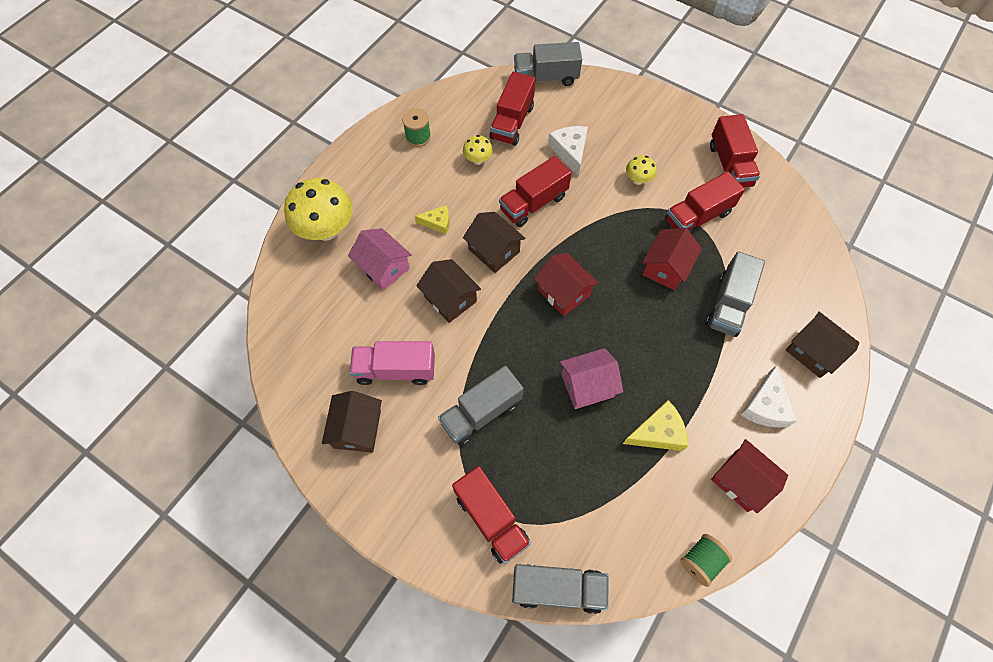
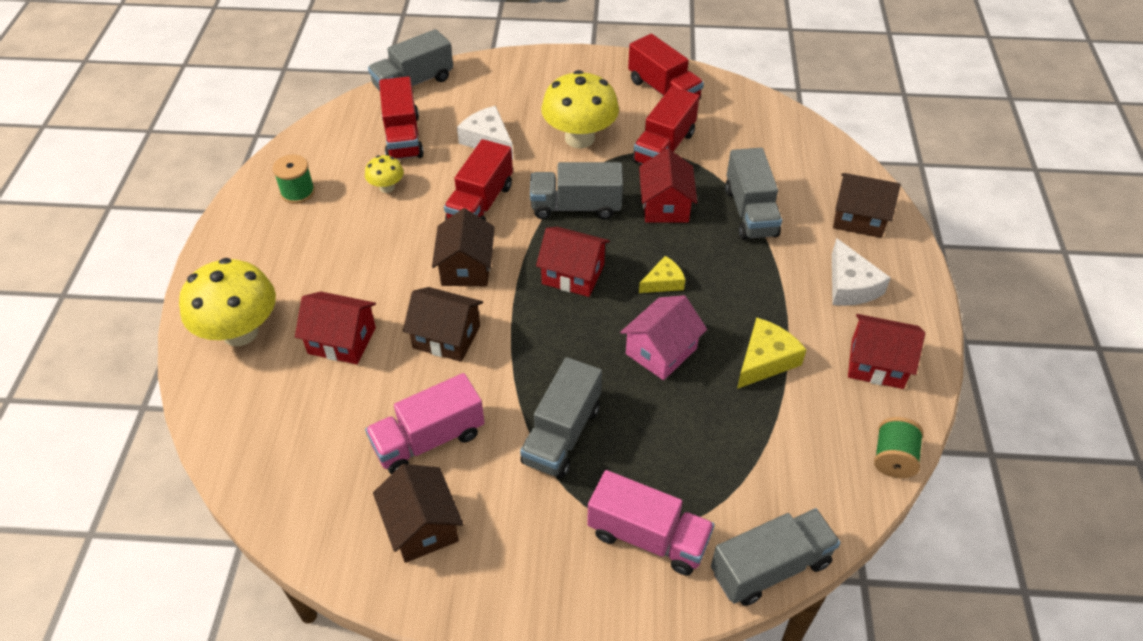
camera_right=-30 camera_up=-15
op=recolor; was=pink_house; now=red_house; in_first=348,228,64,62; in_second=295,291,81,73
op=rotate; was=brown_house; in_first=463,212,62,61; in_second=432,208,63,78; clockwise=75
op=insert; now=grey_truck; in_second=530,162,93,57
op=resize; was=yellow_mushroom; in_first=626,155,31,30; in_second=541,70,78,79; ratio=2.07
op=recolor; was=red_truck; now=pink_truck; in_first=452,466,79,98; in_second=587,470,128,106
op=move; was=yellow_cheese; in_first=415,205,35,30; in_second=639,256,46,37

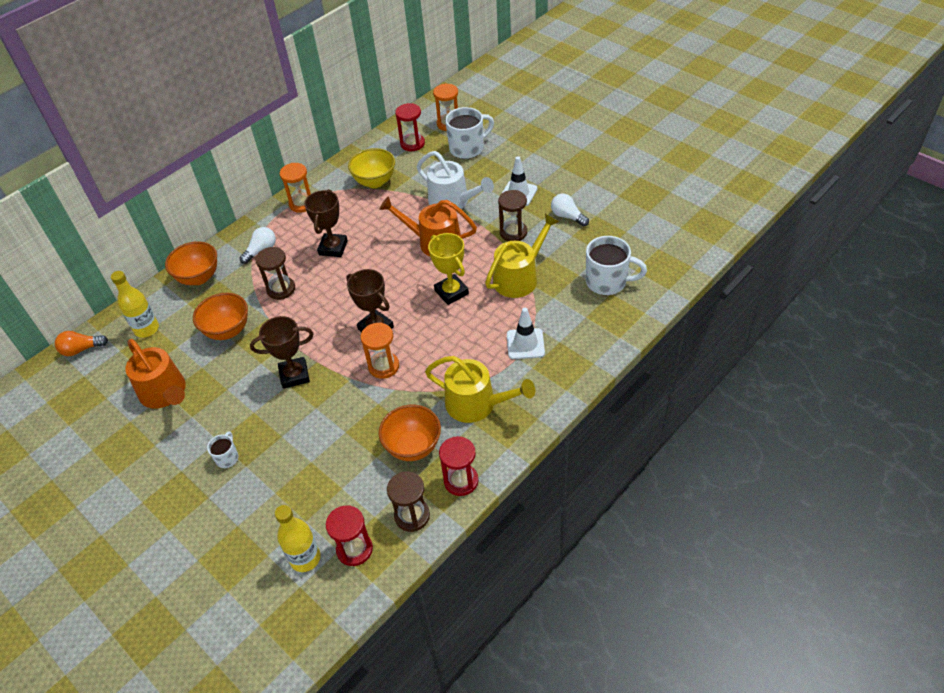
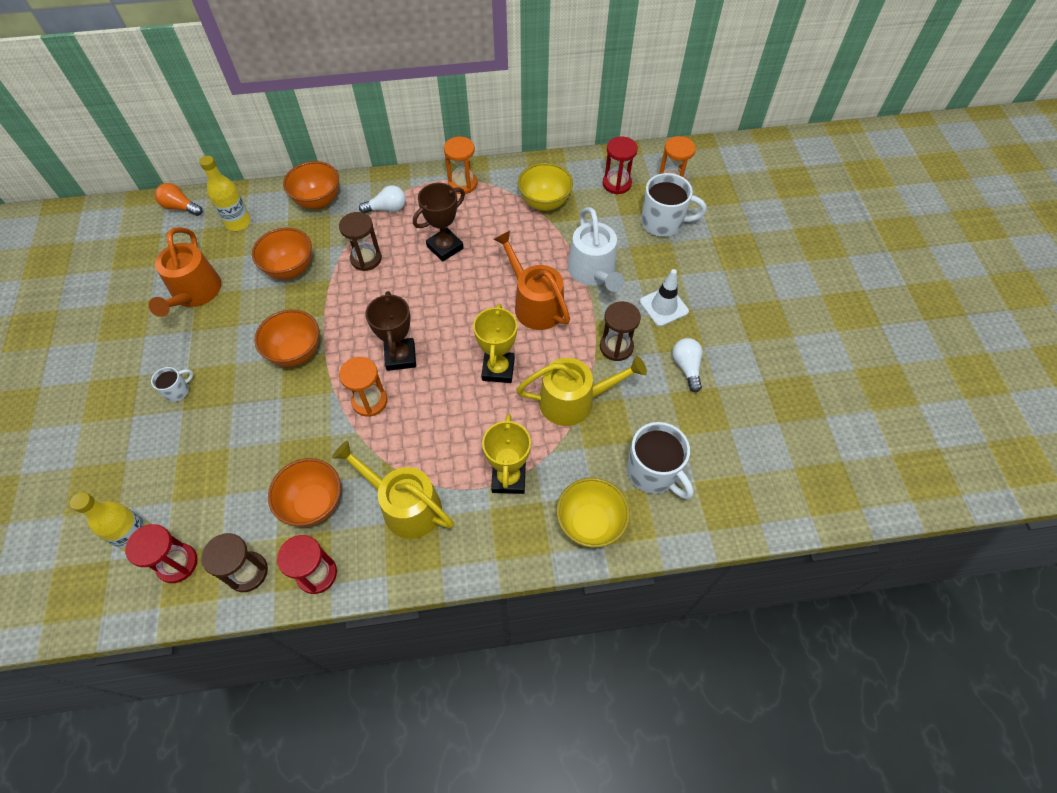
camera_right=35 camera_up=10
op=replace; was=brown_trophy; now=orange_bowl; in_first=250,316,63,73; in_second=255,309,64,58
op=rotate; was=yellow_watering_can; in_first=425,356,110,67; in_second=332,441,122,98; clockwise=150
op=replace; was=white_traffic_cone; now=yellow_trophy; in_first=507,308,38,51; in_second=482,414,49,80
op=insert; now=yellow_bowl; in_second=556,478,74,70

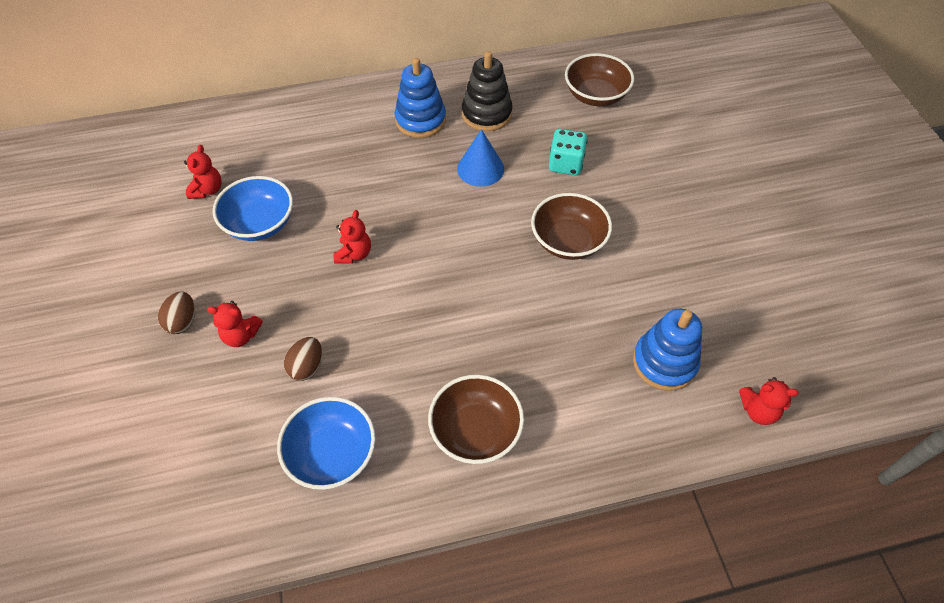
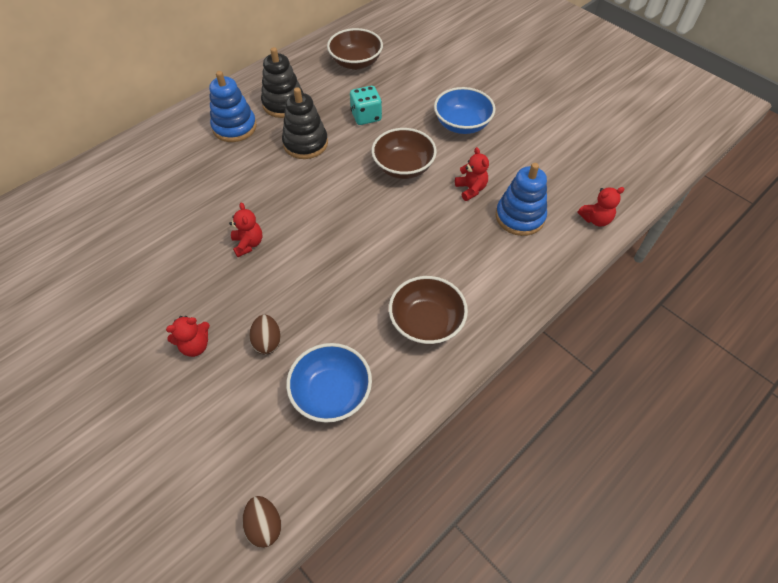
camera_right=-30 camera_up=0
op=move; was=brown_egg; in_first=158,292,37,42; in_second=242,496,40,52
op=replace; was=blue_cone; now=black_stacking_toy; in_first=457,129,47,58; in_second=282,87,46,72
op=move; was=blue_bowl; in_first=213,176,80,65; in_second=434,87,62,47
op=move; was=red_teddy_bear; in_first=184,145,38,54; in_second=455,147,34,54

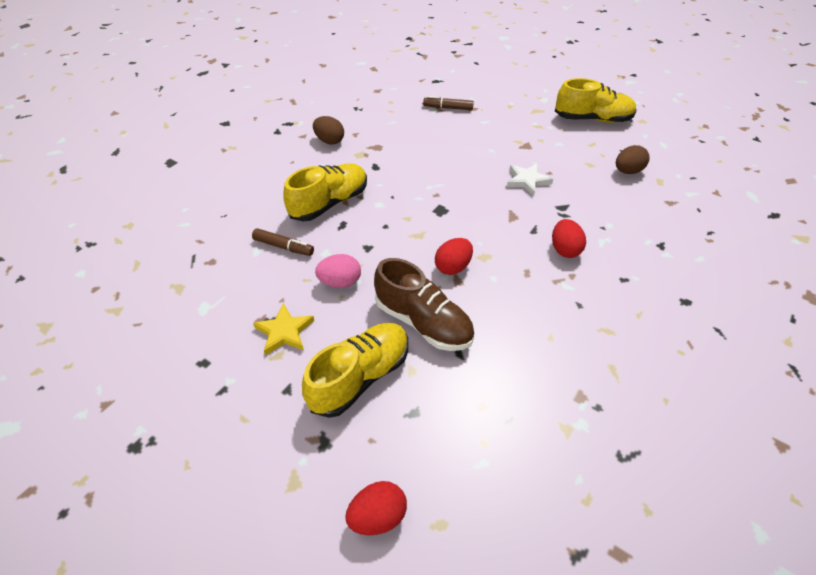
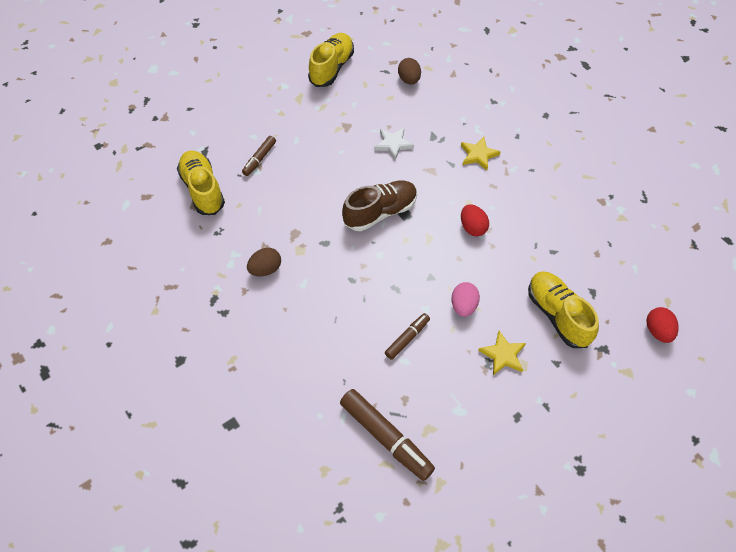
camera_right=-70 camera_up=10
op=move; was=yellow_shoe; in_first=283,163,84,58; in_second=177,150,48,65
op=insert; now=brown_marker; in_second=340,389,95,92
op=move; was=brown_shoe; in_first=374,258,100,93; in_second=342,180,75,51
op=replace; was=red_egg; now=yellow_star; in_first=552,219,34,39; in_second=461,137,40,33

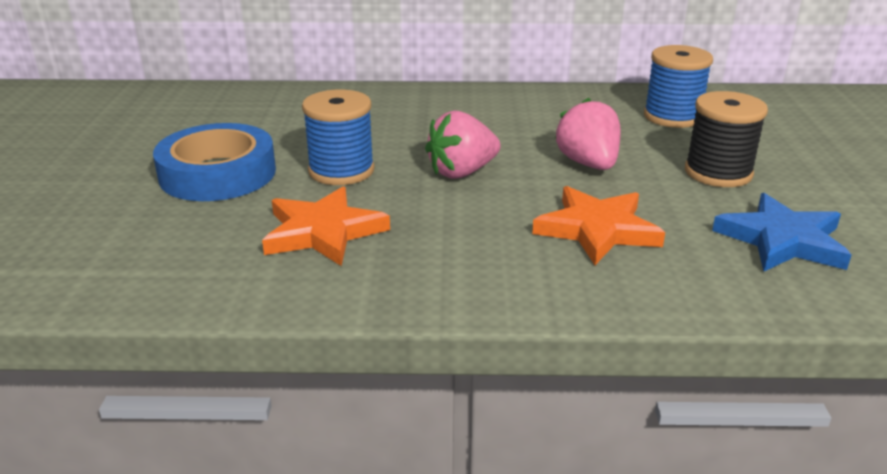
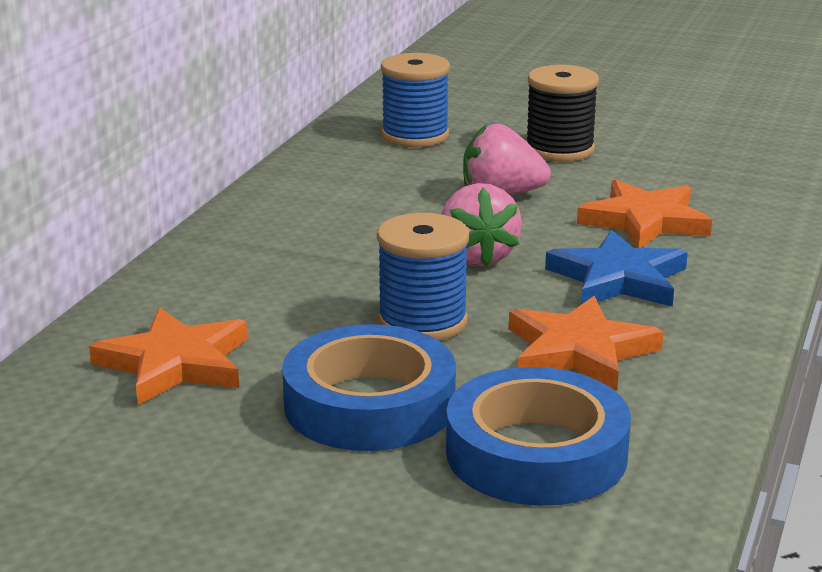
camera_right=-70 camera_up=-5
op=insert; now=orange_star; in_second=89,308,159,97
op=insert; now=blue_tape; in_second=446,367,185,139
op=move; was=blue_star; in_first=712,193,139,79; in_second=545,230,143,77

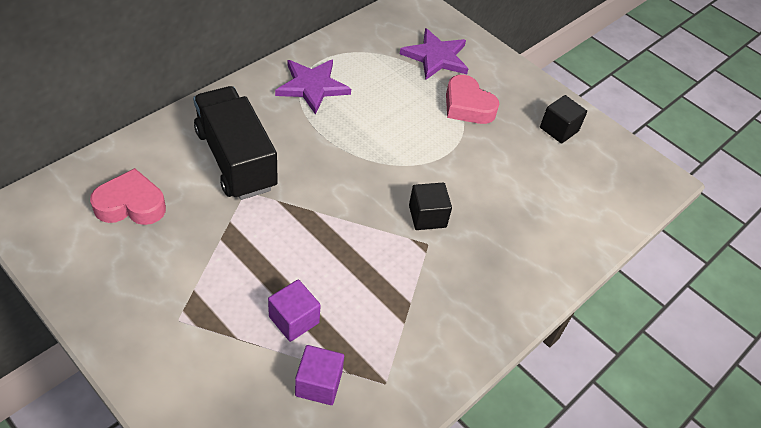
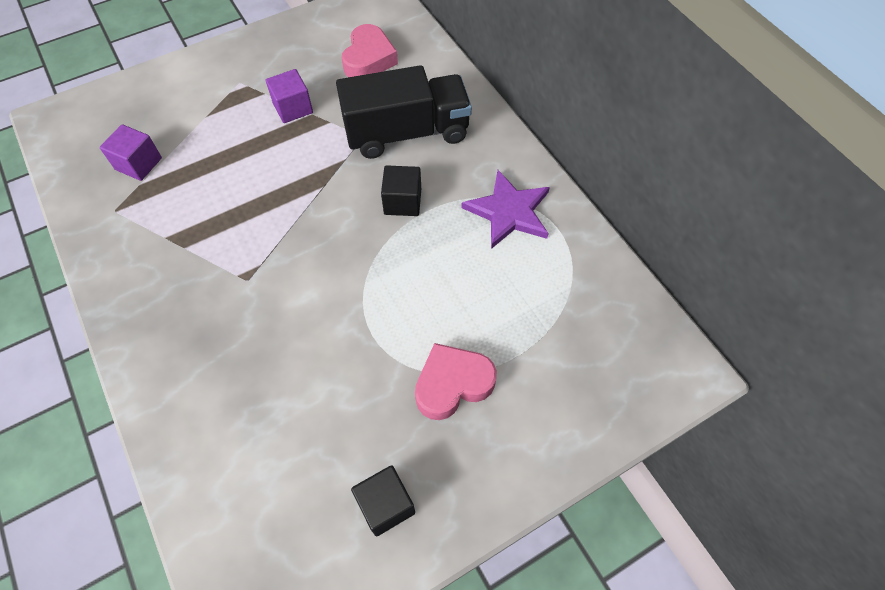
camera_right=110 camera_up=10
op=move; was=purple_cube; in_first=268,279,53,63; in_second=266,69,47,54
op=move; was=black_cube; in_first=409,183,43,47; in_second=381,165,40,51
op=delete; was=purple_star; in_first=400,28,68,52

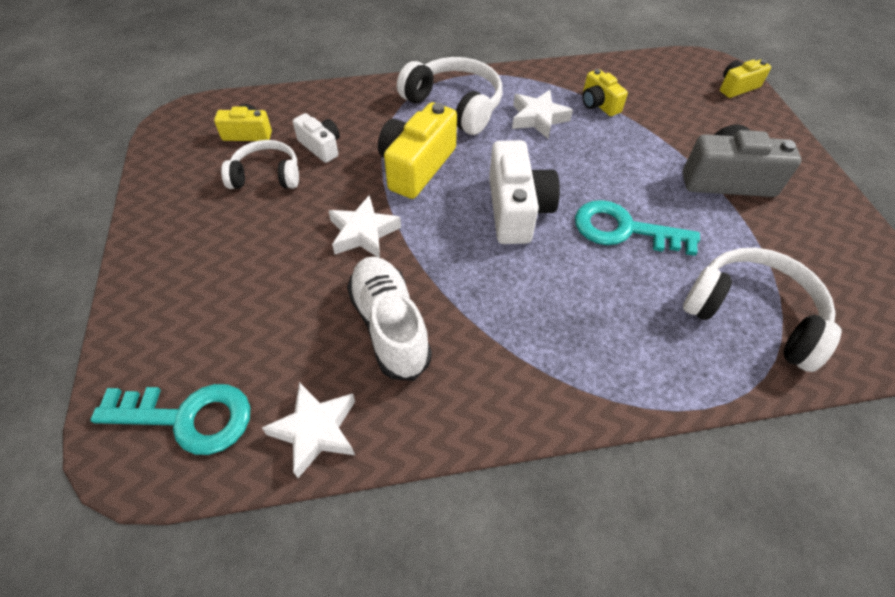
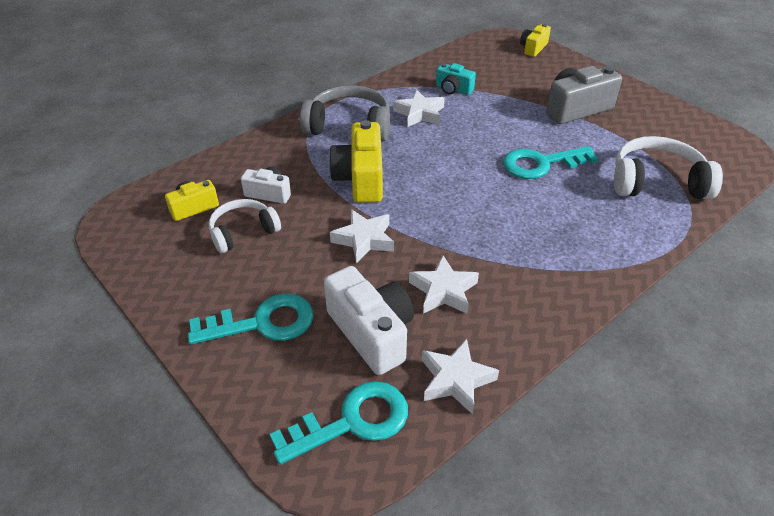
camera_right=-30 camera_up=-10
op=insert; now=turquoise_key; in_second=188,294,126,51
op=recolor; was=white_headphones; now=grey_headphones; in_first=397,57,105,78; in_second=300,85,90,57
op=move; was=white_camera; in_first=489,140,71,104; in_second=324,266,90,109
op=replace; was=white_shoe; now=white_star; in_first=347,257,85,124; in_second=409,255,70,59
op=recolor; was=yellow_camera; now=turquoise_camera; in_first=582,69,46,47; in_second=436,63,40,32

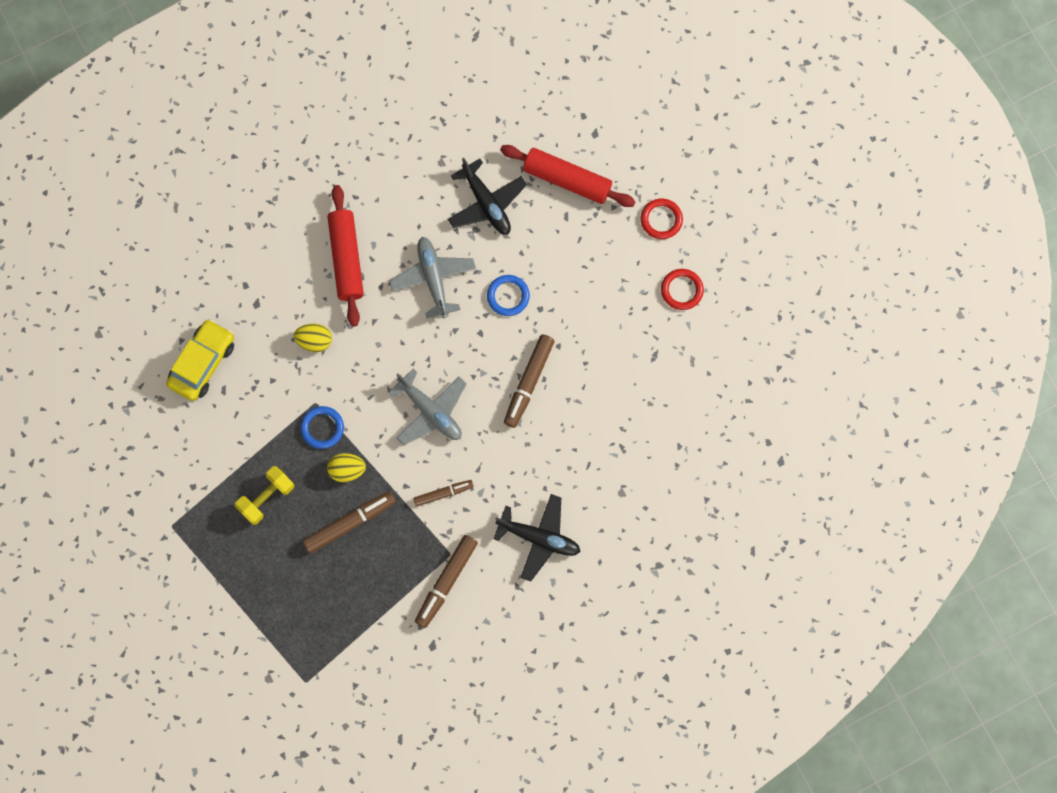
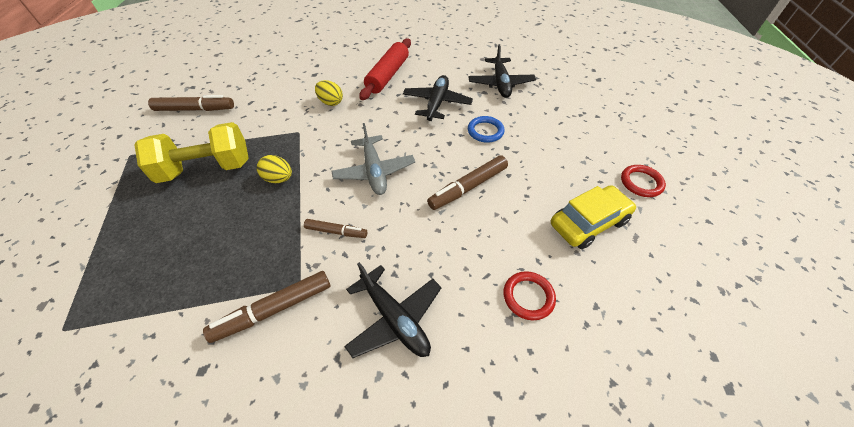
camera_right=30 camera_up=-25
op=resize; was=yellow_dumbbell; in_first=235,466,59,59; in_second=134,122,115,61; ratio=1.61
op=move; was=brown_marker; in_first=303,491,93,63; in_second=148,95,86,16
op=recolor; was=grey_plane; now=black_plane; in_first=389,237,87,82; in_second=403,75,70,46
op=move; was=red_ring; in_first=641,199,42,40; in_second=503,271,53,49
op=move; was=yellow_car; in_first=166,319,68,82; in_second=551,185,85,64
op=delete; was=blue_ring; in_first=300,406,44,43
op=delete; was=red_rolling_pin; in_first=500,145,136,62

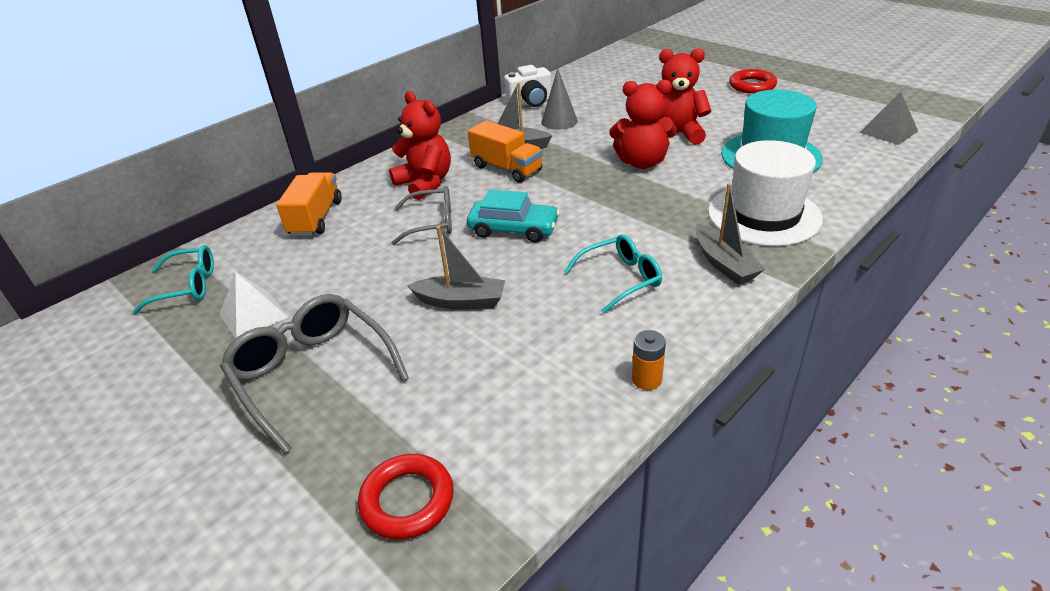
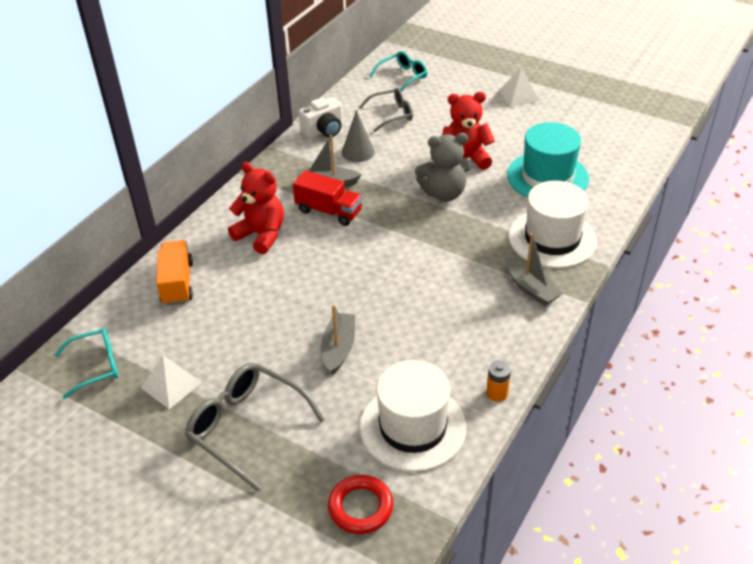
camera_right=-15 camera_up=5
op=recolor; was=orange_truck; now=red_truck; in_first=468,120,75,63; in_second=293,170,70,56
op=rotate; was=grey_boat; in_first=407,226,98,84; in_second=321,304,34,71; clockwise=-75
op=move; was=grey_glasses; in_first=391,186,61,59; in_second=359,88,54,44
op=insert; now=white_hat; in_second=360,360,106,112
op=move; was=turquoise_glasses; in_first=564,234,98,79; in_second=370,51,57,41
op=recolor; was=red_teddy_bear; now=grey_teddy_bear; in_first=610,80,67,89; in_second=415,133,56,68
op=replace; was=red_ring; now=white_pyramid; in_first=729,69,48,25; in_second=499,67,40,40
op=delete; was=turquoise_car; in_first=467,190,93,53
op=delete; was=grey_pyramid; in_first=860,92,58,53

